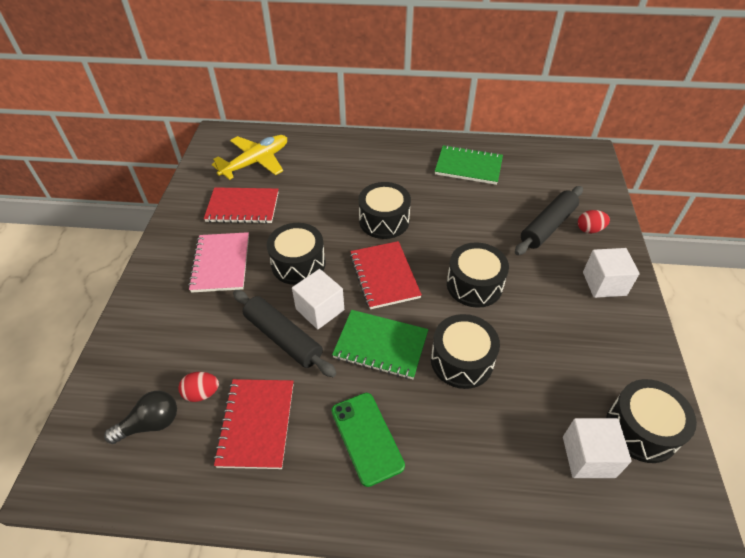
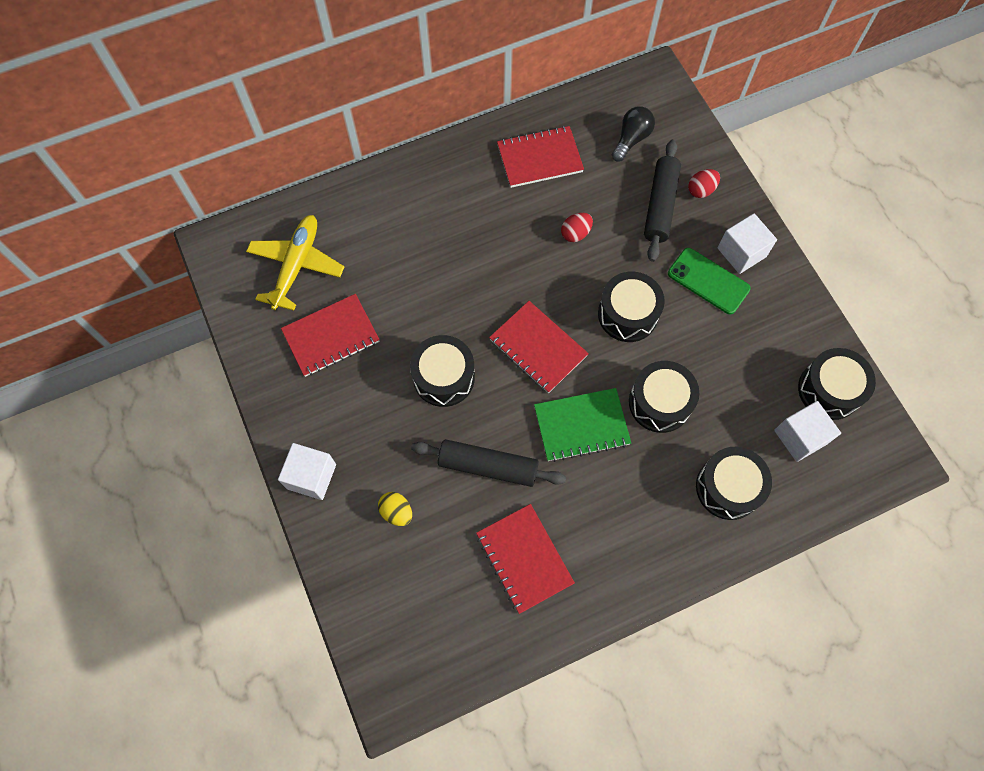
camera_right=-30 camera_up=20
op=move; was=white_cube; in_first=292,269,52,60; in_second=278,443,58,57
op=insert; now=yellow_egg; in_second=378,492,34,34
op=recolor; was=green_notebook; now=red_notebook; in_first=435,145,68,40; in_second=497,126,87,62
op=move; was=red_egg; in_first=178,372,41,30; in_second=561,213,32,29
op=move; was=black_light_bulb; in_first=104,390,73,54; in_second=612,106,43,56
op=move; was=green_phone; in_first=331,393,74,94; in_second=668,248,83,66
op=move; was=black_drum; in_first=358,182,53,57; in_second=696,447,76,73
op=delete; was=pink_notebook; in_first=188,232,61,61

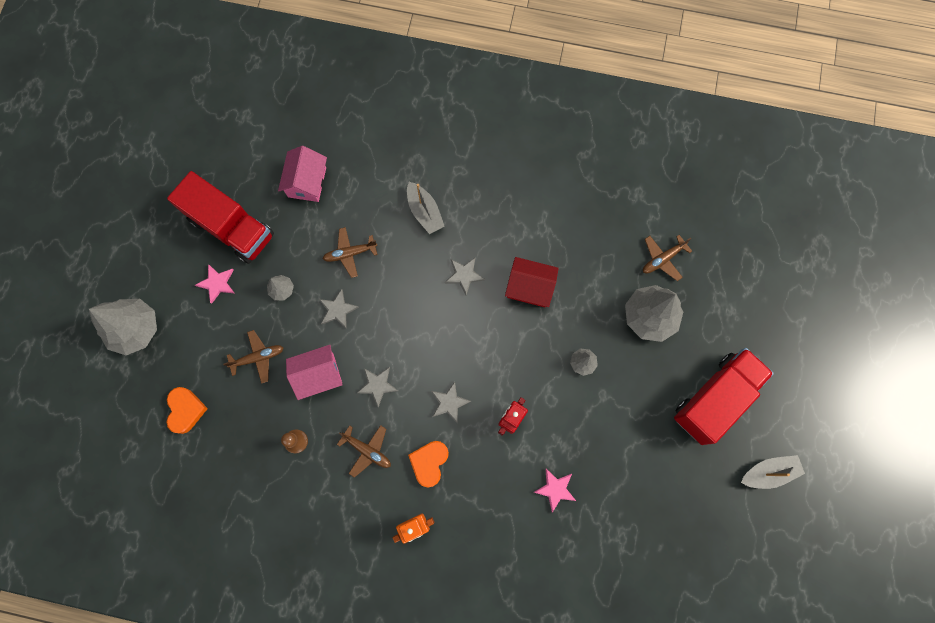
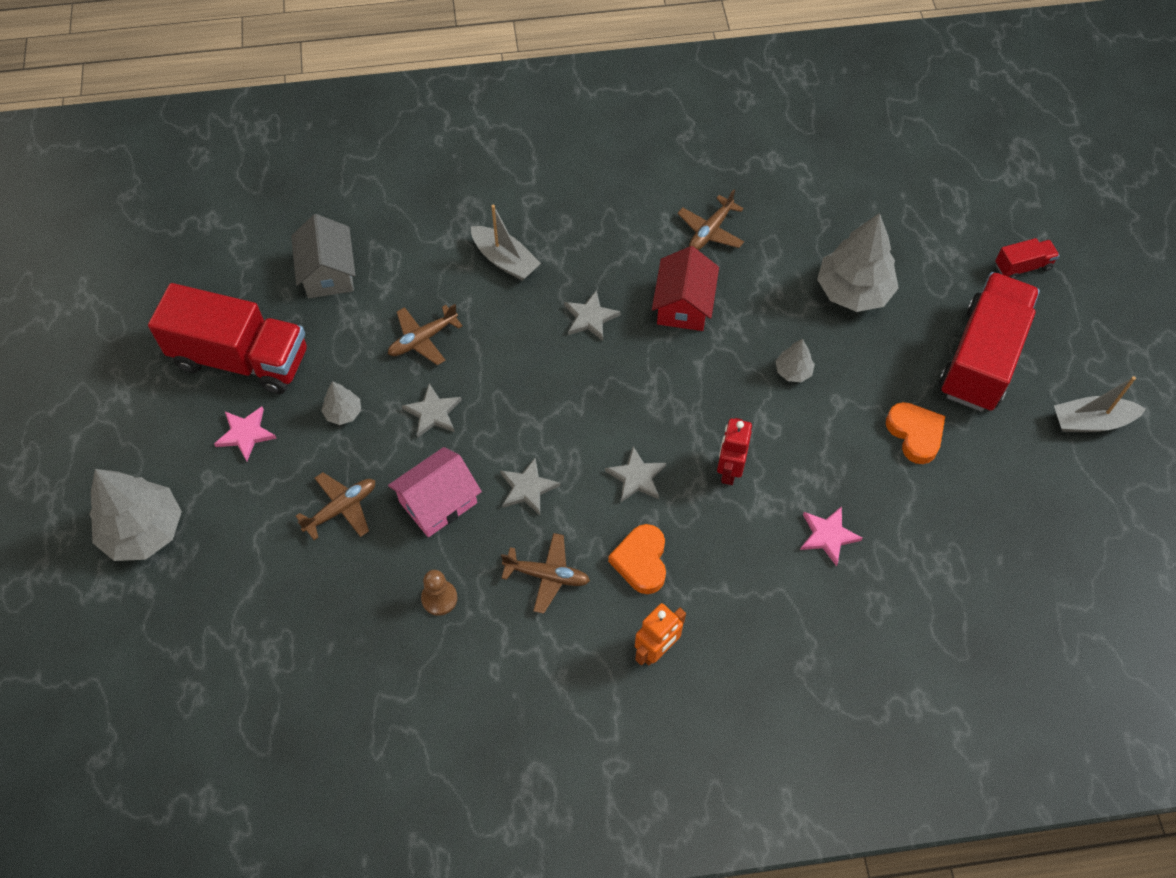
camera_right=-20 camera_up=-15
op=recolor; was=pink_house; now=grey_house; in_first=278,146,49,56; in_second=291,214,65,84
op=rotate; was=red_house; in_first=505,257,54,50; in_second=652,246,67,85; clockwise=-75
op=move; was=brown_plane; in_first=643,235,49,46; in_second=677,190,67,60
op=move; was=orange_heart; in_first=167,387,41,47; in_second=886,402,59,62
op=insert; now=red_truck; in_second=995,238,65,41
op=rotate; was=grey_boat; in_first=741,455,64,34; in_second=1054,376,92,56; clockwise=-150

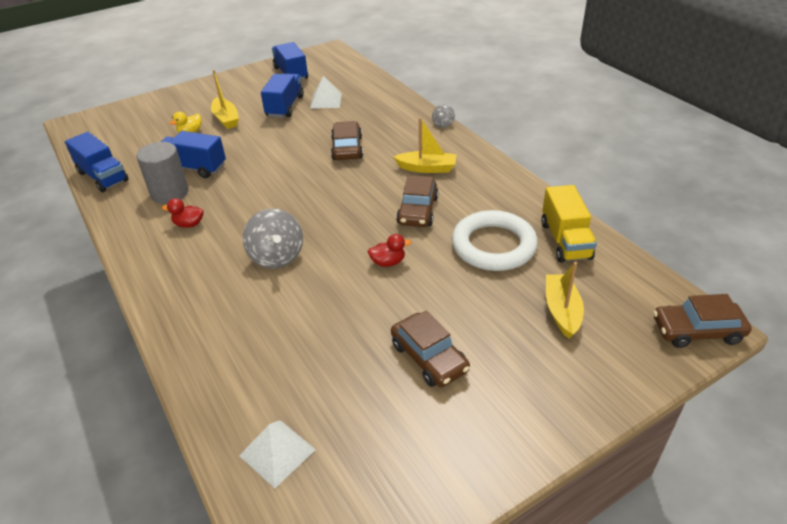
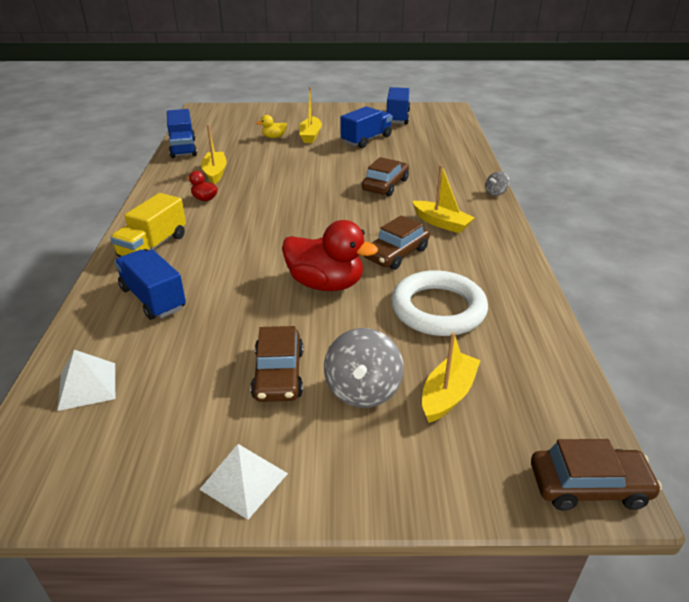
camera_right=30 camera_up=-5
op=move; was=yellow_truck; in_first=541,185,56,77; in_second=110,193,76,64
op=move; was=blue_truck; in_first=161,131,65,47; in_second=114,249,72,71
op=move; was=white_pyramid; in_first=310,76,32,33; in_second=199,444,89,76
op=replace; was=grey_cylinder; now=yellow_boat; in_first=136,142,53,62; in_second=201,124,26,60
op=resize; was=red_duck; in_first=368,234,43,33; in_second=282,220,96,71; ratio=2.14
op=move; was=grey_spinning_top; in_first=243,209,60,59; in_second=324,328,80,80
op=rotate; was=brown_car; in_first=653,294,99,54; in_second=531,439,131,72; clockwise=150

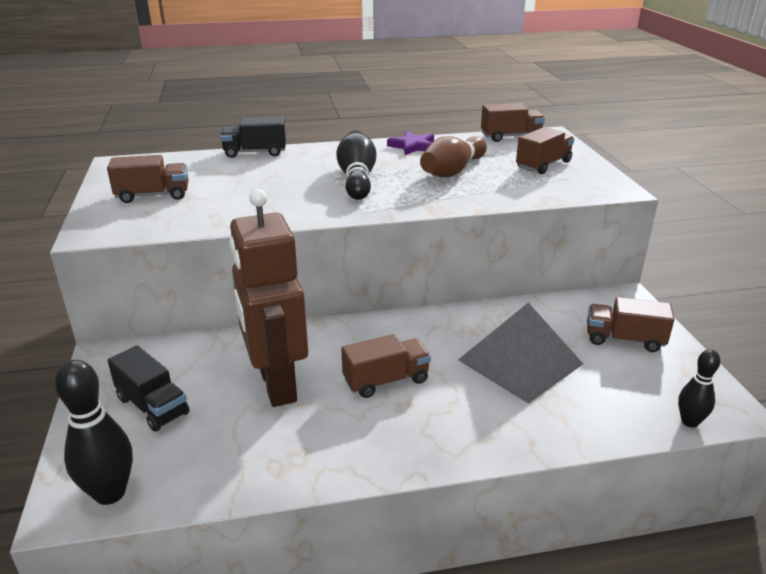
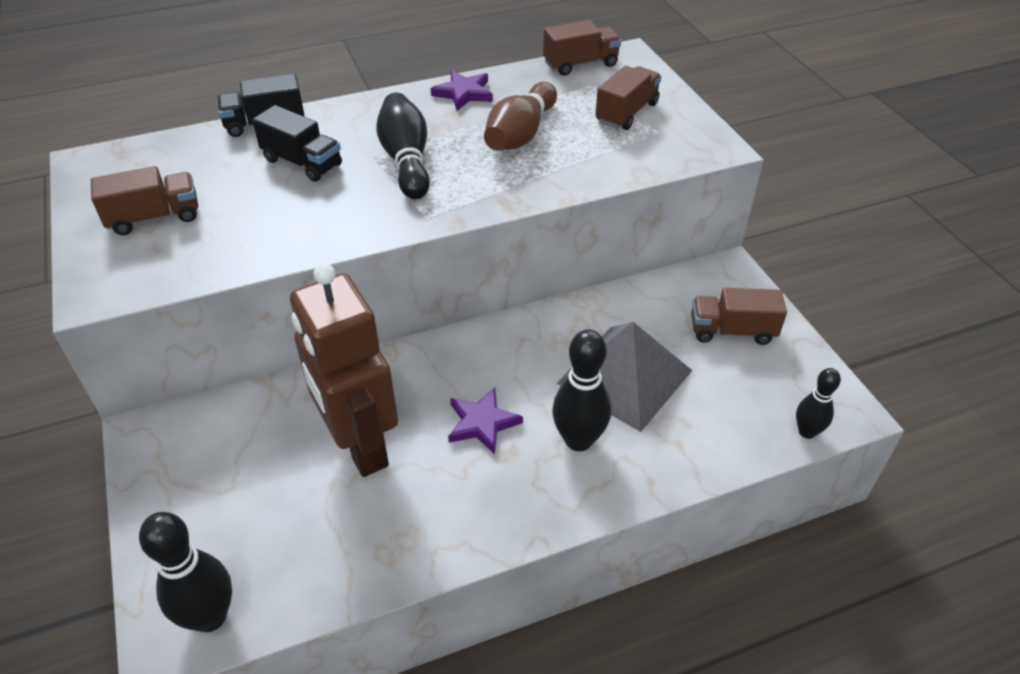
camera_right=-10 camera_up=15
op=move; was=black_truck; in_first=108,346,82,86; in_second=252,105,90,77
op=replace; was=brown_truck; now=purple_star; in_first=341,334,90,64; in_second=448,387,75,68
op=insert; now=black_bowling_pin; in_second=552,329,59,122

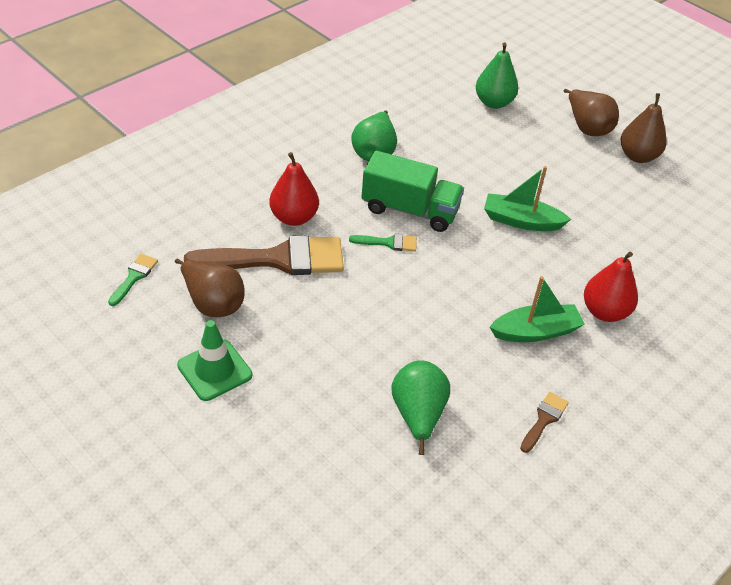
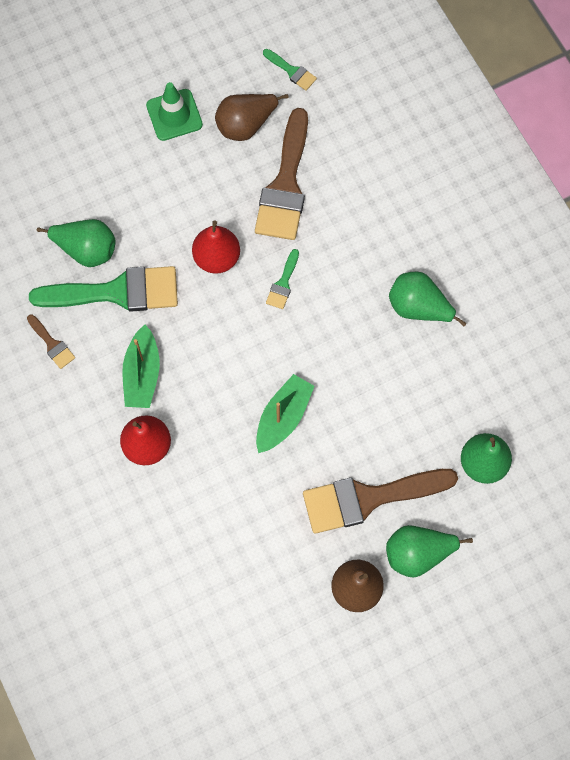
camera_right=110 camera_up=25
op=insert; now=green_brush; in_second=29,266,149,46
op=move; was=red_pear; in_first=269,152,50,74; in_second=192,220,48,54
op=insert; now=brown_brush; in_second=303,469,155,65
op=recolor; was=brown_pear; now=green_pear; in_first=564,89,55,47; in_second=386,525,87,53
op=delete; was=green_truck; in_first=361,151,103,81

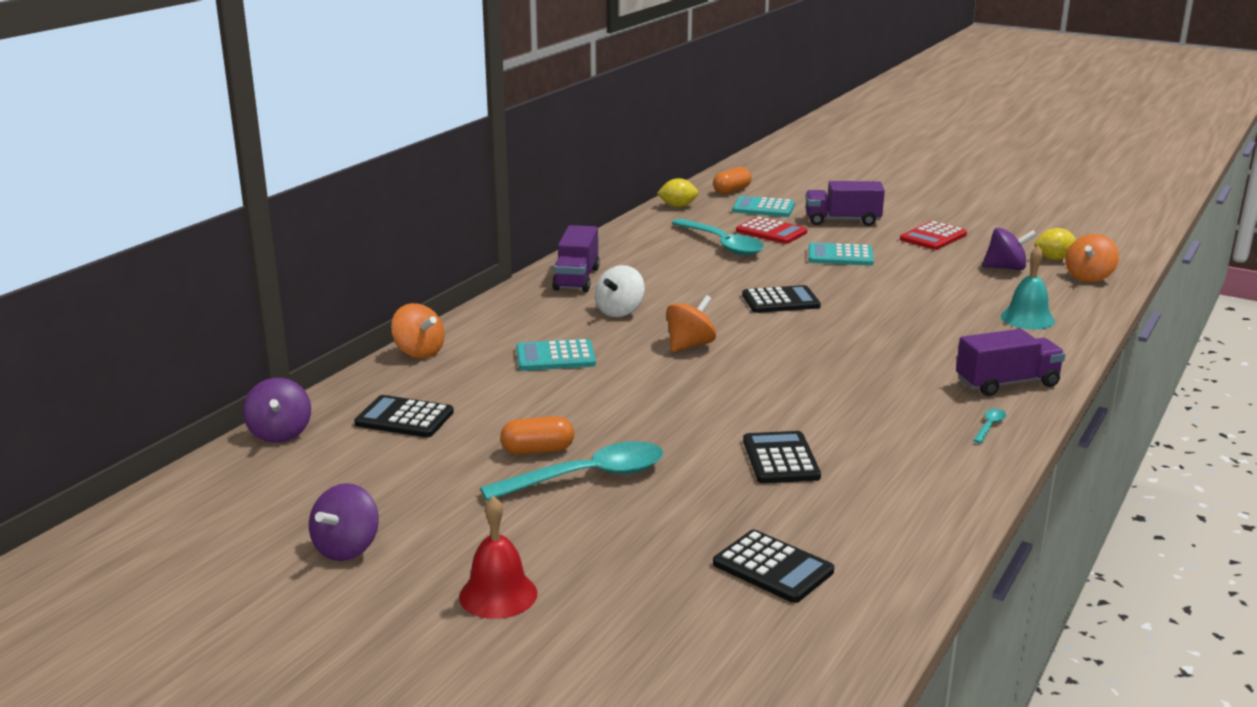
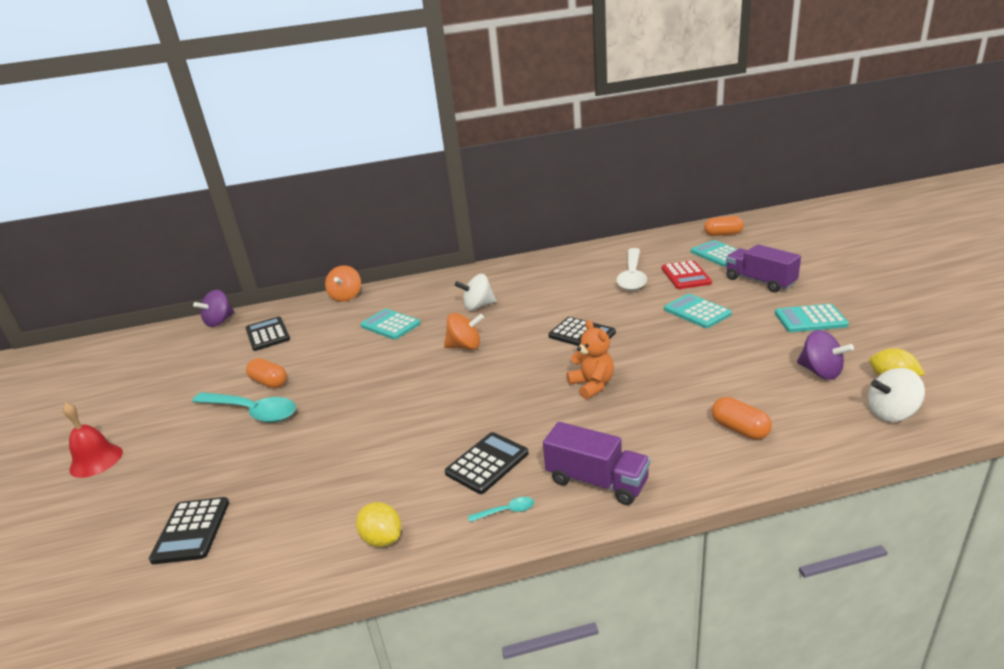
camera_right=50 camera_up=5
op=move; was=yellow_lemon; in_first=657,178,42,29; in_second=356,502,45,45
op=move; was=black_calculator; in_first=743,431,78,52; in_second=445,432,83,62
op=insert; now=orange_teddy_bear; in_second=567,320,47,79
op=recolor; was=turquoise_spoon; now=white_spoon; in_first=672,219,92,37; in_second=616,248,31,43
op=replace; was=turquoise_bell; now=orange_capsule; in_first=1001,246,54,84; in_second=712,397,60,43
op=recolor; was=red_calculator; now=turquoise_calculator; in_first=900,221,67,29; in_second=775,304,74,28
op=recolor; was=orange_spinning_top; now=white_spinning_top; in_first=1065,234,54,48; in_second=868,368,57,54
op=delete; was=purple_spinning_top; in_first=309,483,70,78
op=delete; was=purple_truck; in_first=552,225,48,67

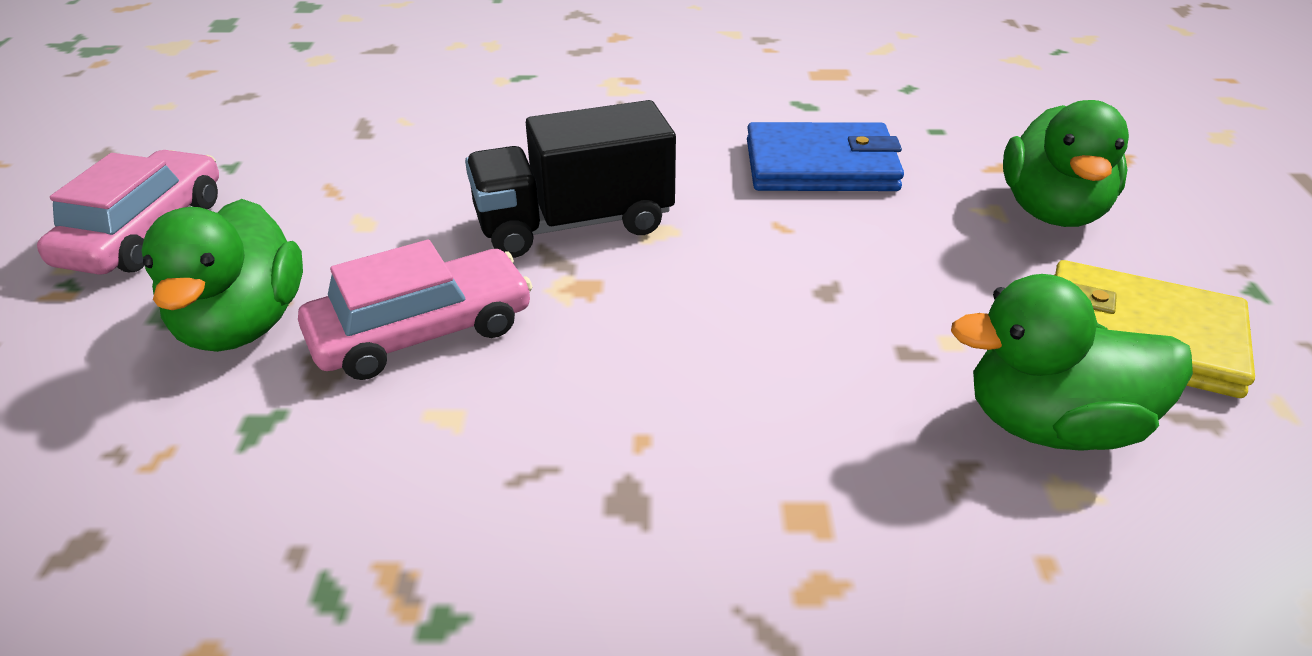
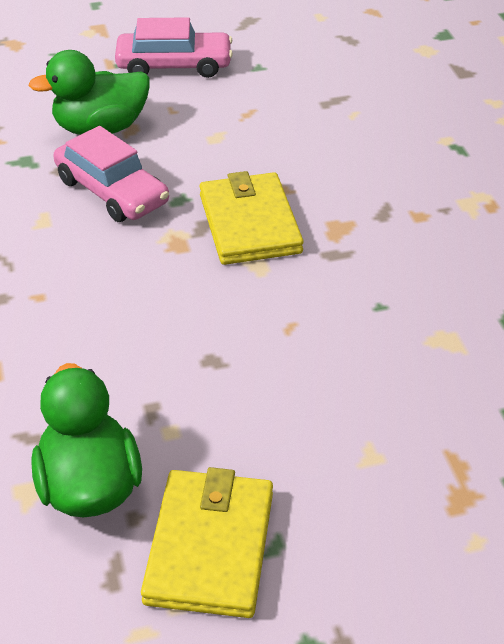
camera_right=75 camera_up=5
op=replace; was=black_truck; now=yellow_wallet; in_first=465,100,211,158; in_second=199,171,105,94
op=delete; was=blue_wallet; in_first=747,122,157,69
op=delete; was=green_duck; in_first=1003,100,126,127

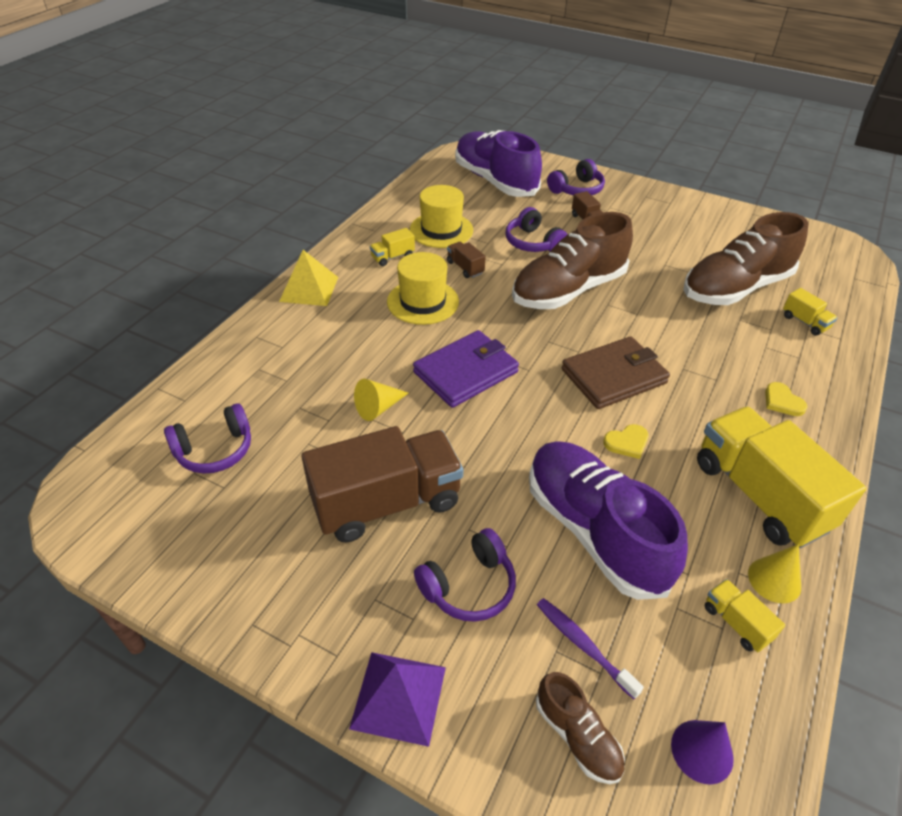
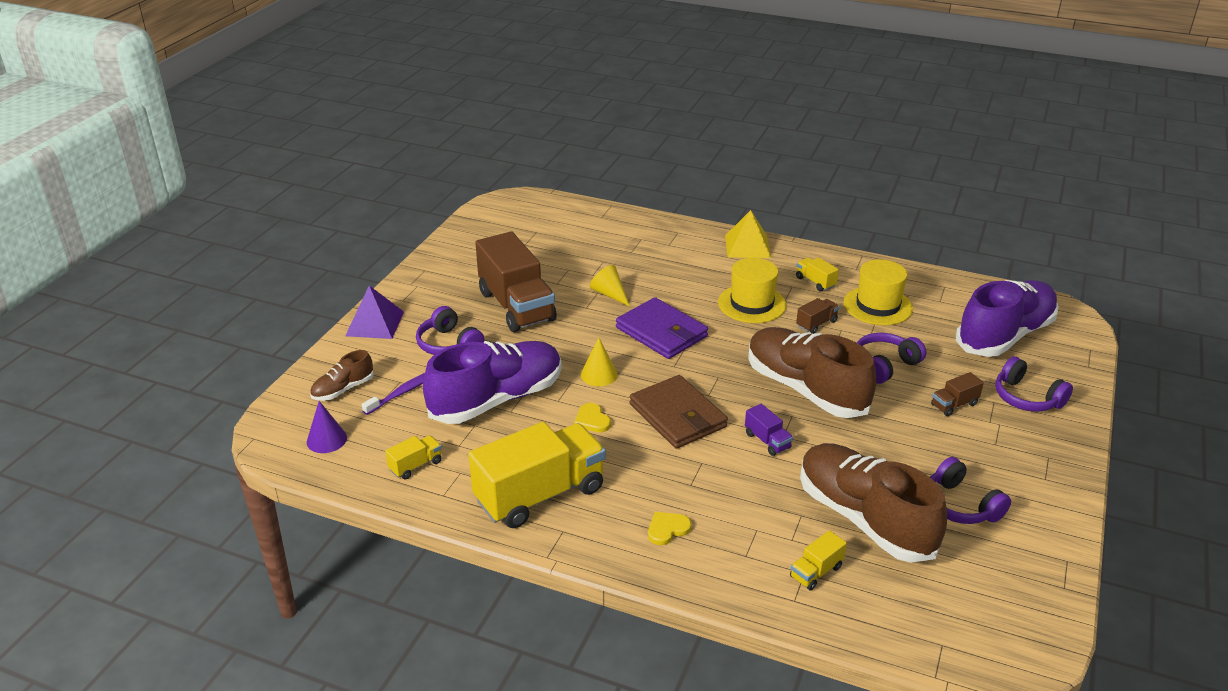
camera_right=85 camera_up=-10
op=move; was=yellow_cone; in_first=748,544,53,59; in_second=581,337,37,49
op=insert; now=purple_truck; in_second=745,404,48,52
op=move; was=purple_headphones; in_first=164,403,87,71; in_second=930,457,81,67

